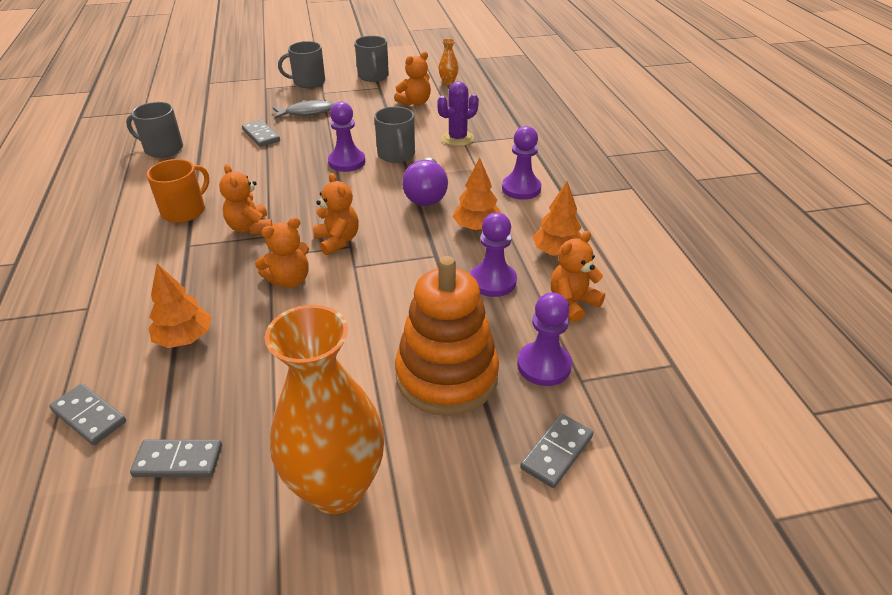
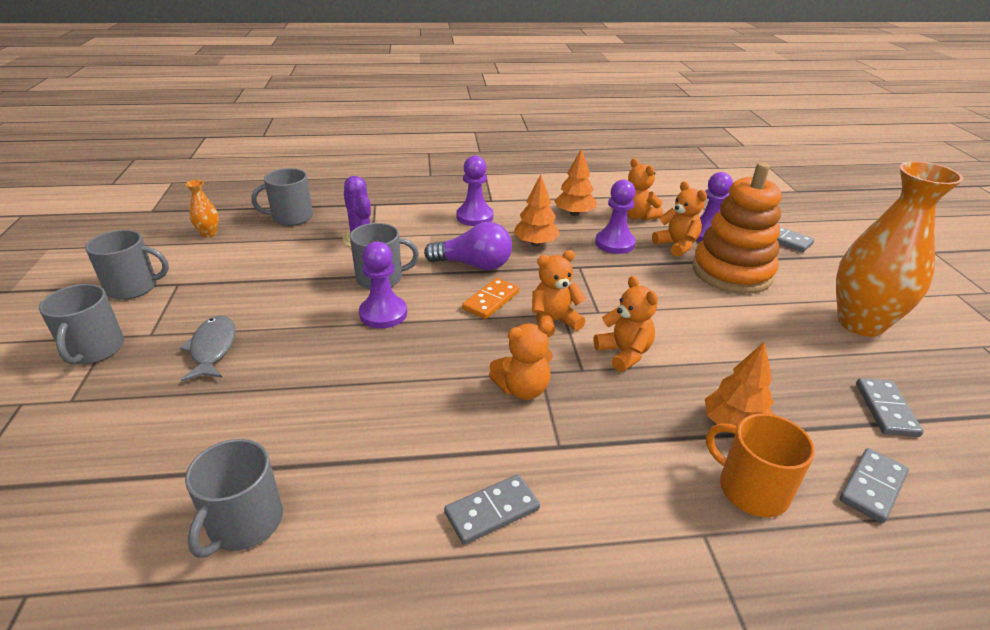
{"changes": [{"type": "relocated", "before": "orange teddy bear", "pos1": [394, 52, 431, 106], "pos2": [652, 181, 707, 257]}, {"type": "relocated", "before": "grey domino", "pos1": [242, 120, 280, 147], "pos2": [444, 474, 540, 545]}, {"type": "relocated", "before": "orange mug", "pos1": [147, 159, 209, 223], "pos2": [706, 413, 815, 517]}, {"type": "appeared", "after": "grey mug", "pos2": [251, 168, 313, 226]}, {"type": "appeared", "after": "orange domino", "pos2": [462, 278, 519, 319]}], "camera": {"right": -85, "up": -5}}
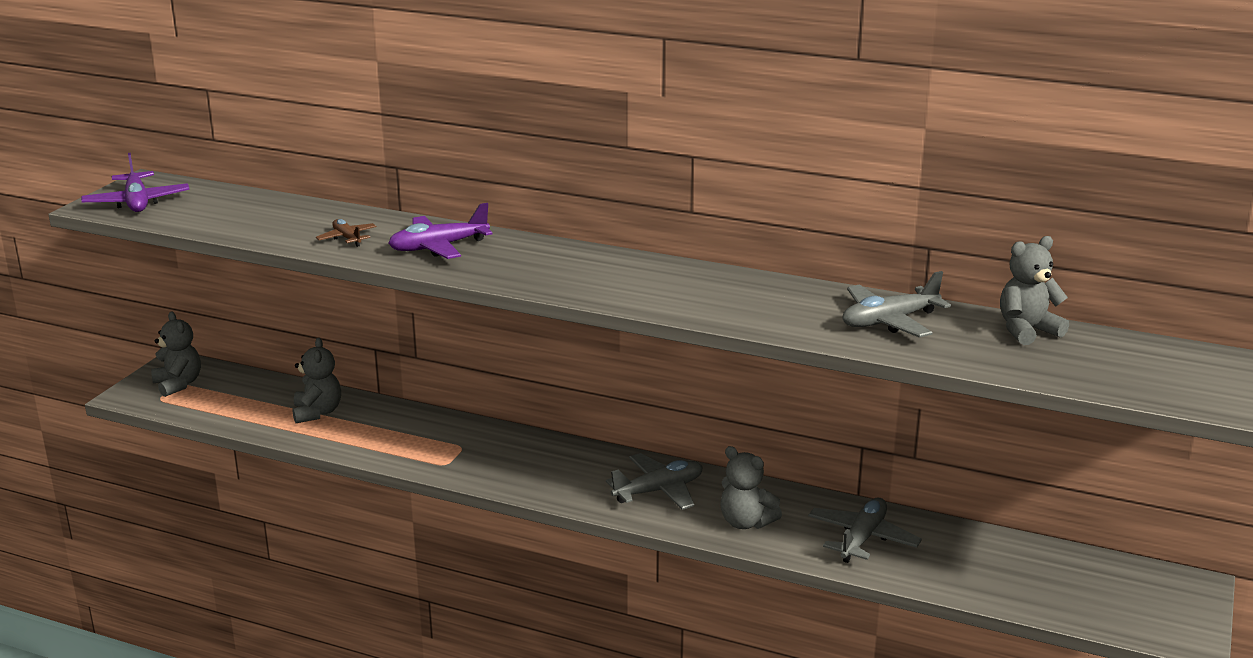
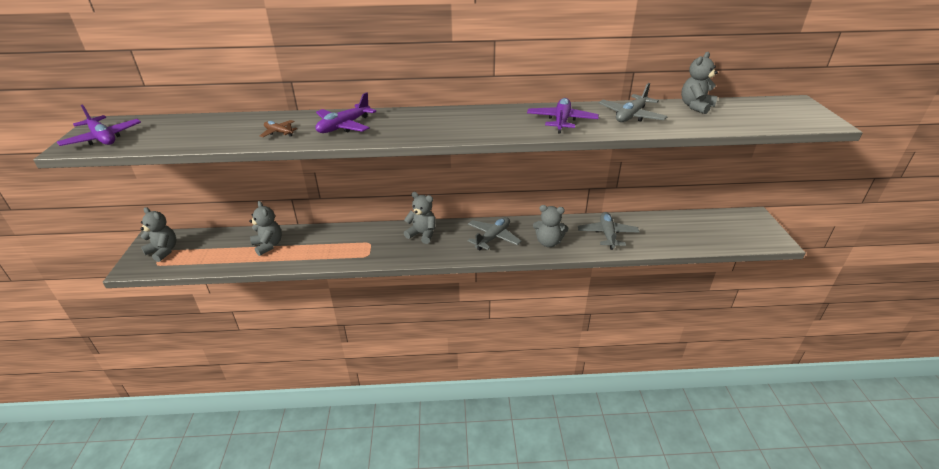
{"changes": [{"type": "appeared", "after": "purple plane", "pos2": [527, 98, 599, 134]}, {"type": "appeared", "after": "grey teddy bear", "pos2": [404, 192, 436, 244]}], "camera": {"right": -25, "up": 10}}
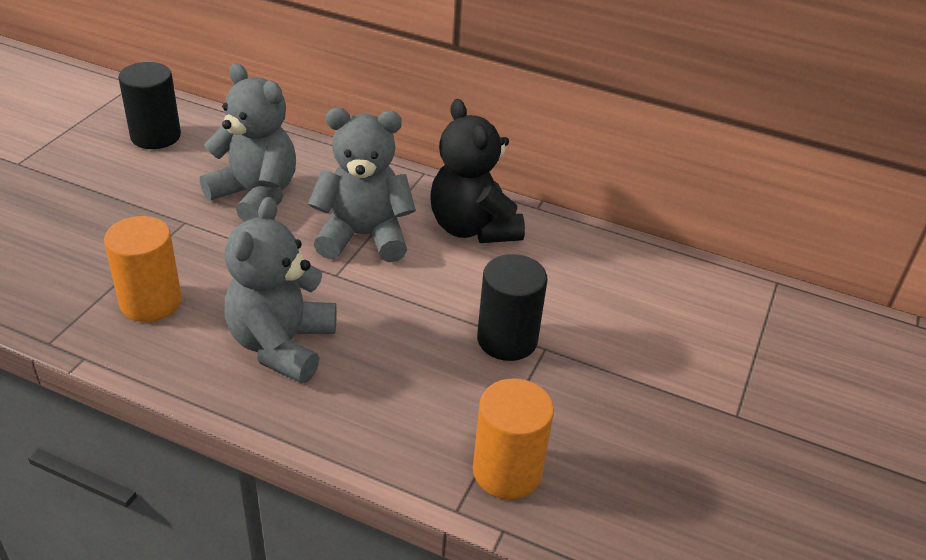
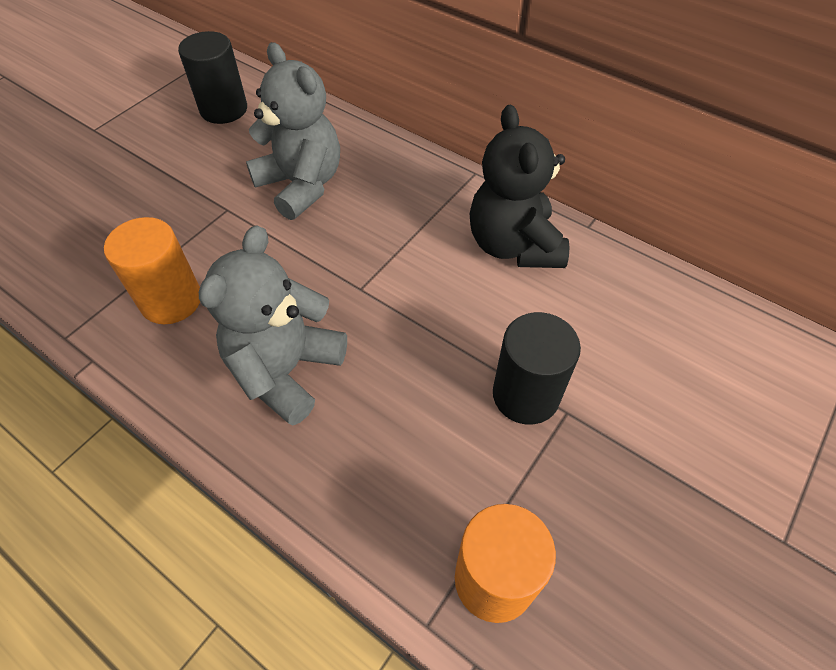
{"changes": [{"type": "missing", "before": "grey teddy bear", "pos1": [308, 108, 416, 262]}], "camera": {"right": 15, "up": 15}}
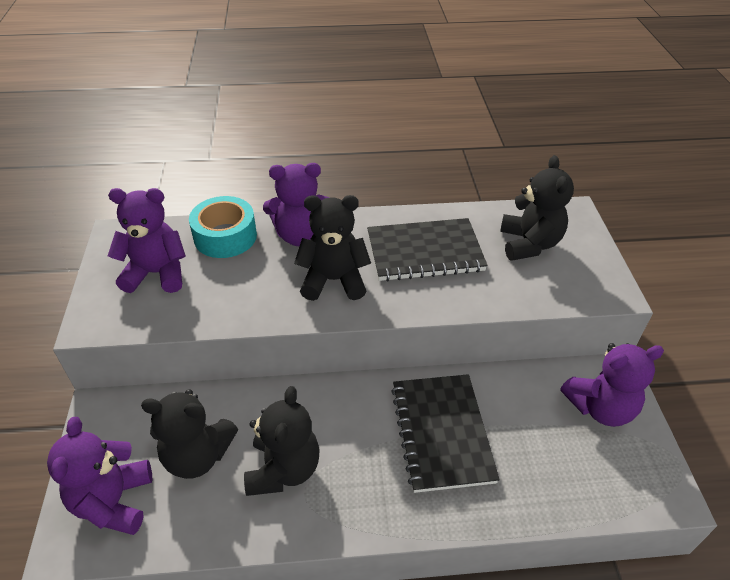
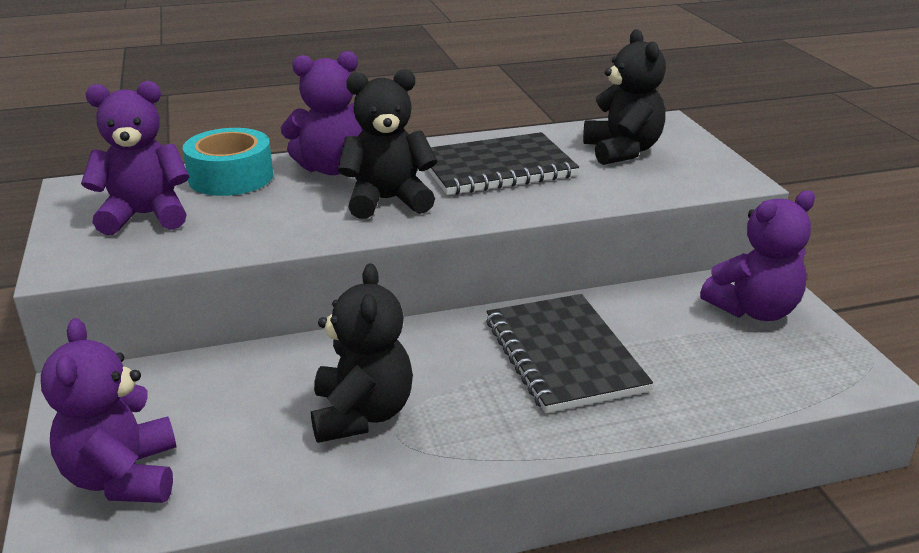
{"changes": [{"type": "missing", "before": "black teddy bear", "pos1": [141, 389, 238, 479]}], "camera": {"right": -10, "up": -15}}
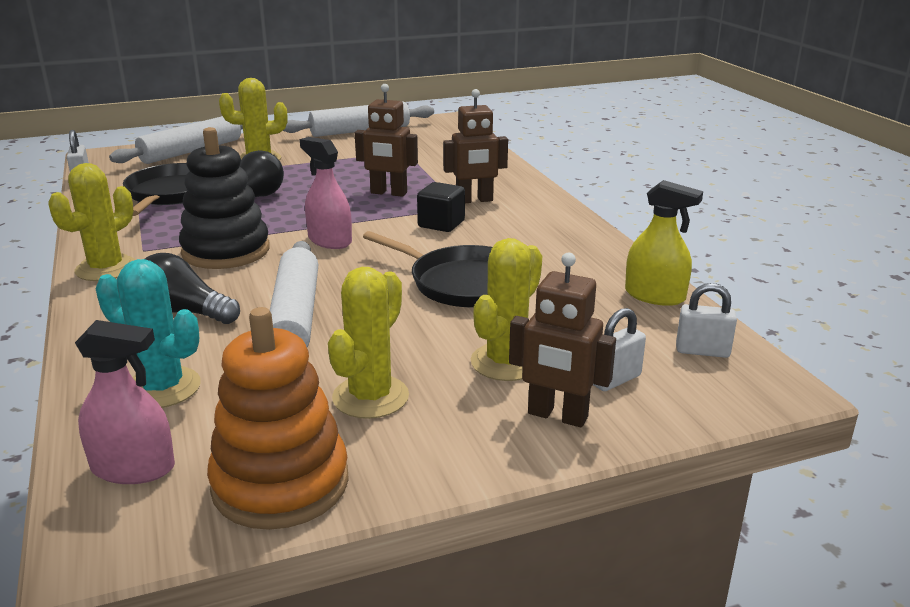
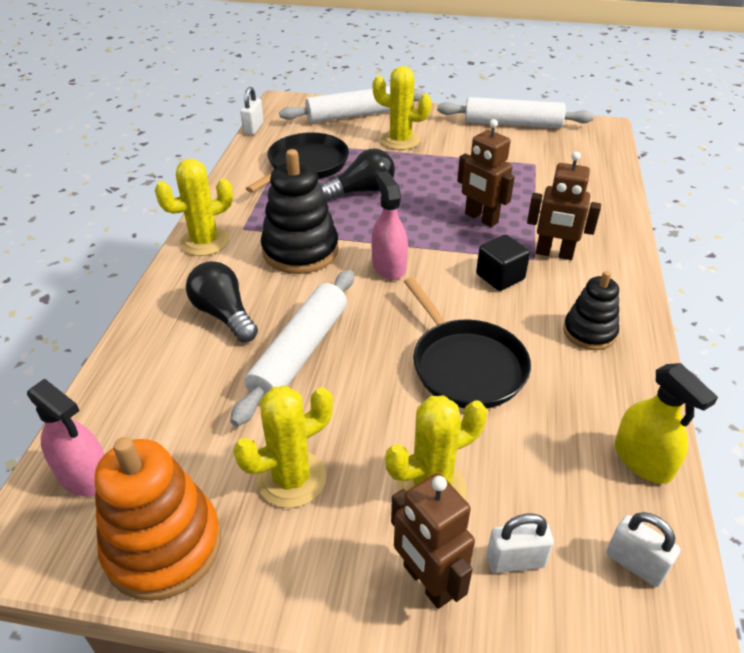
{"changes": [{"type": "missing", "before": "turquoise cactus", "pos1": [96, 259, 201, 408]}, {"type": "appeared", "after": "black stacking toy", "pos2": [563, 271, 619, 350]}], "camera": {"right": 30, "up": 15}}
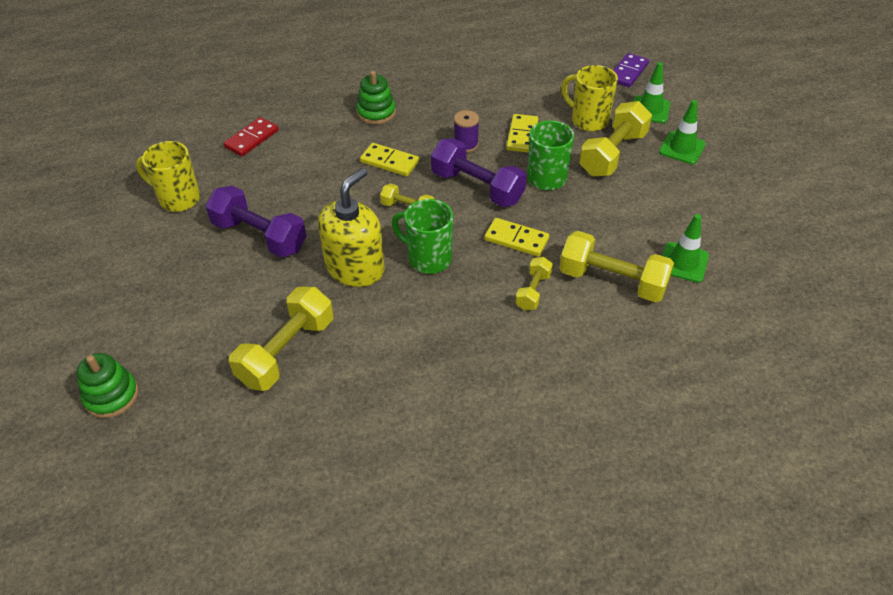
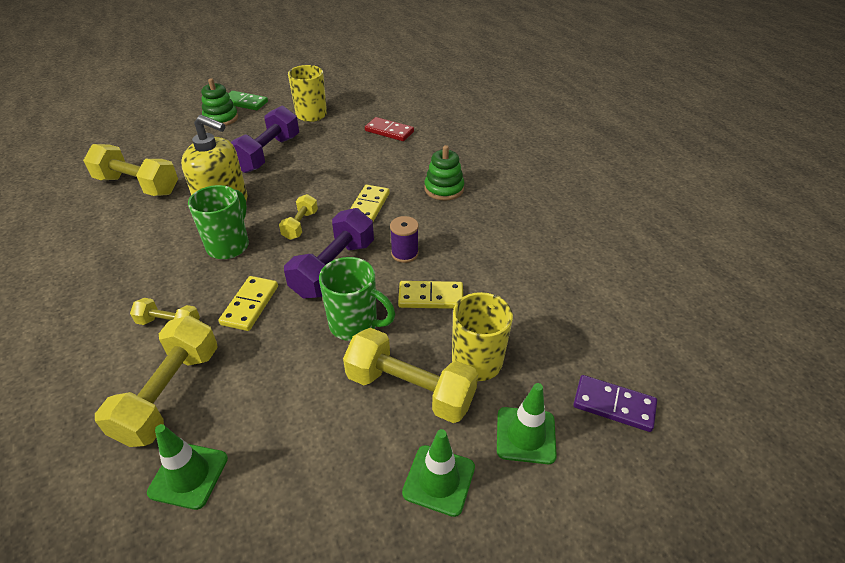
{"changes": [{"type": "relocated", "before": "green stacking toy", "pos1": [77, 353, 139, 418], "pos2": [201, 78, 238, 126]}, {"type": "appeared", "after": "green domino", "pos2": [228, 91, 268, 110]}], "camera": {"right": 80, "up": -5}}
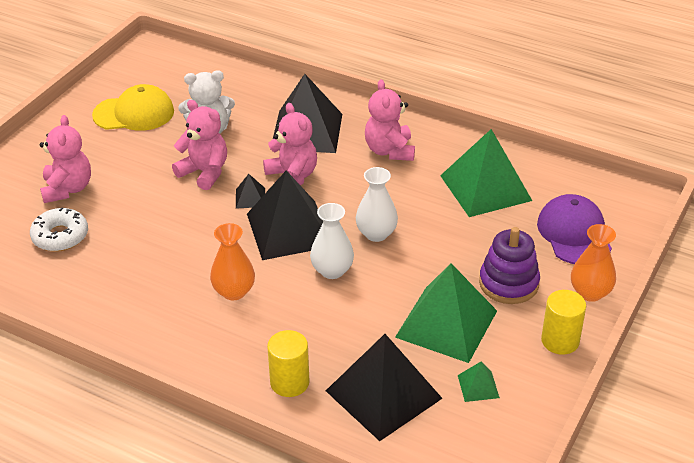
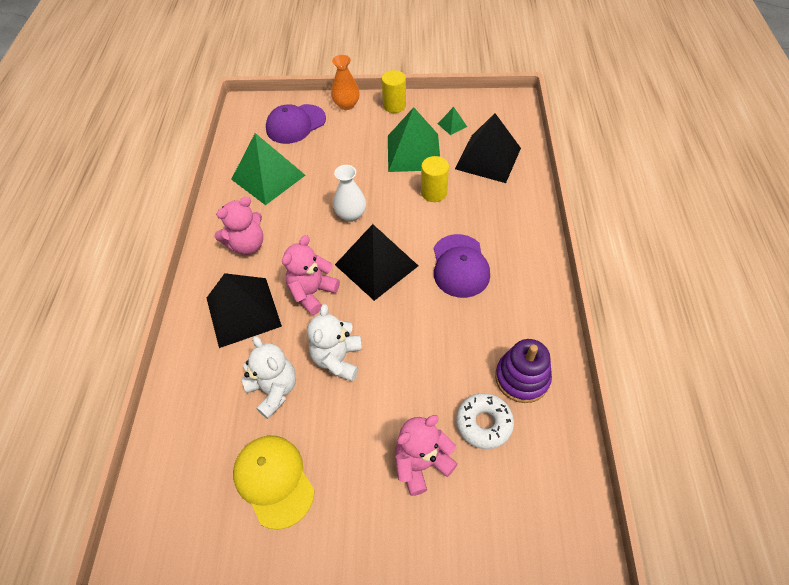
{"changes": [{"type": "colour", "before": "pink teddy bear", "after": "white teddy bear", "pos1": [172, 100, 227, 190], "pos2": [307, 304, 362, 382]}, {"type": "missing", "before": "black pyramid", "pos1": [236, 174, 265, 209]}, {"type": "missing", "before": "white vase", "pos1": [310, 203, 354, 279]}, {"type": "exchanged", "before": "orange vase", "after": "purple cap", "pos1": [210, 223, 255, 300], "pos2": [434, 234, 490, 298]}, {"type": "relocated", "before": "purple stacking toy", "pos1": [479, 227, 540, 304], "pos2": [495, 339, 552, 403]}, {"type": "relocated", "before": "yellow cylinder", "pos1": [267, 330, 309, 397], "pos2": [421, 156, 449, 202]}], "camera": {"right": -115, "up": 15}}
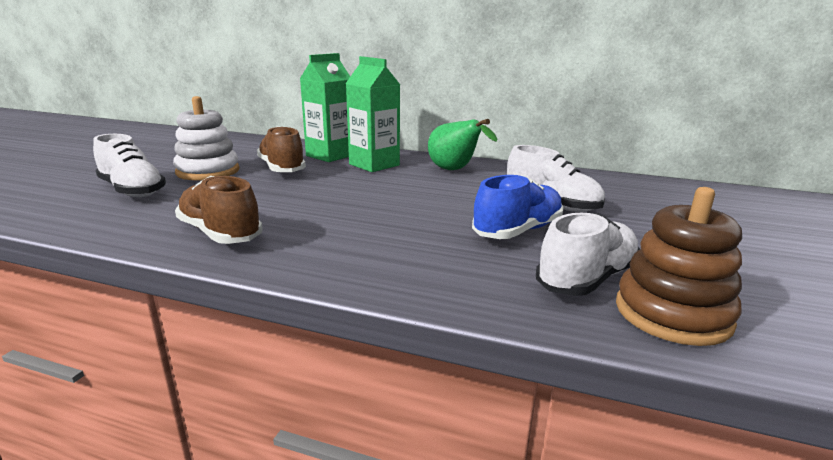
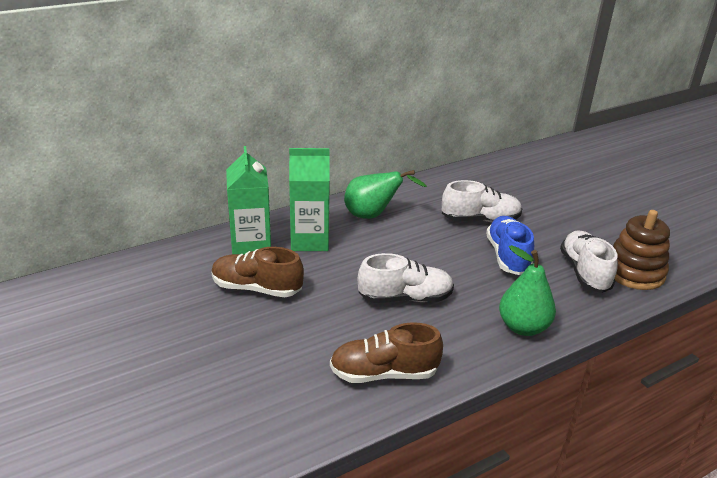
{"changes": [{"type": "missing", "before": "white stacking toy", "pos1": [173, 96, 239, 181]}, {"type": "relocated", "before": "white shoe", "pos1": [93, 134, 166, 197], "pos2": [358, 253, 454, 303]}, {"type": "appeared", "after": "green pear", "pos2": [499, 245, 556, 336]}], "camera": {"right": -50, "up": 10}}
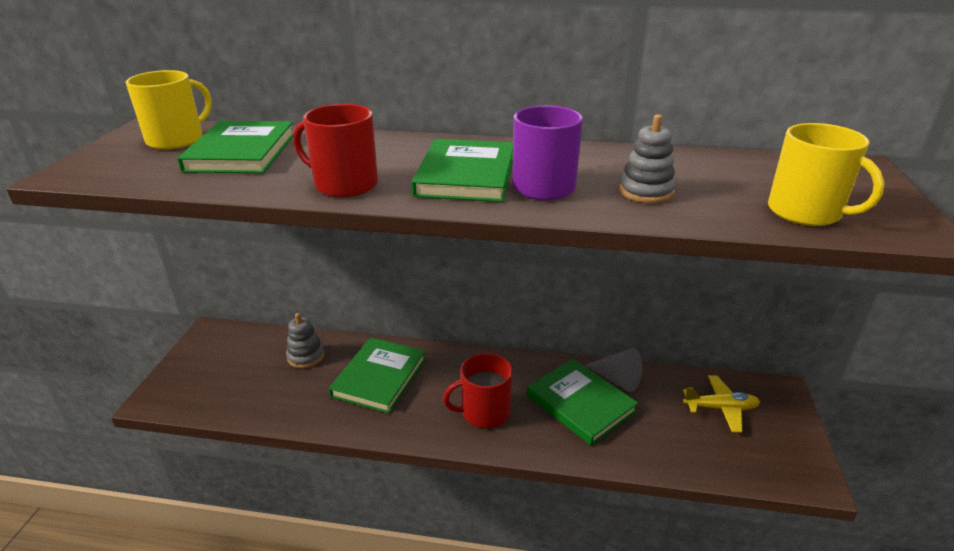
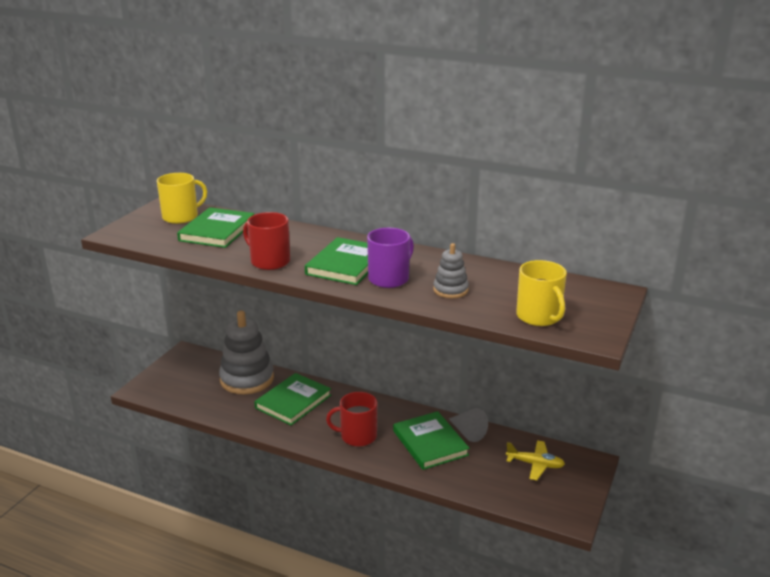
{"changes": [{"type": "size", "before": "grey stacking toy", "pos1": [286, 313, 324, 368], "pos2": [219, 310, 274, 394], "scale": 1.97}], "camera": {"right": 15, "up": -5}}
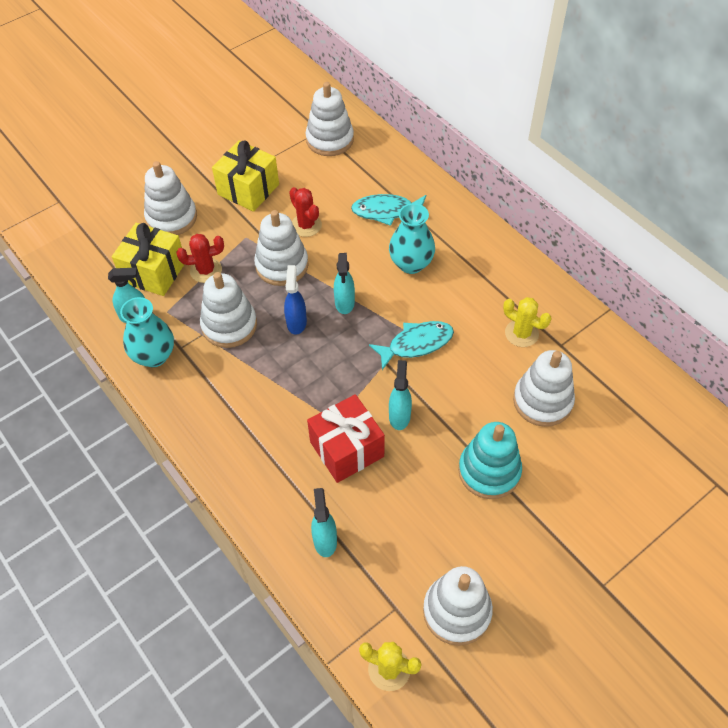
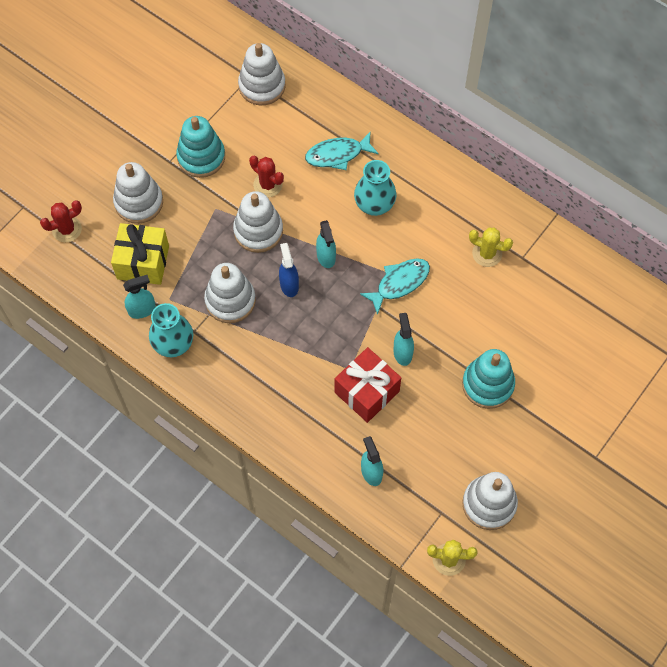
{"changes": [{"type": "exchanged", "before": "yellow gift", "after": "turquoise stacking toy", "pos1": [212, 140, 279, 212], "pos2": [176, 116, 225, 178]}, {"type": "relocated", "before": "red cactus", "pos1": [176, 234, 224, 283], "pos2": [40, 200, 82, 242]}, {"type": "missing", "before": "white stacking toy", "pos1": [513, 350, 575, 427]}], "camera": {"right": -15, "up": 10}}
